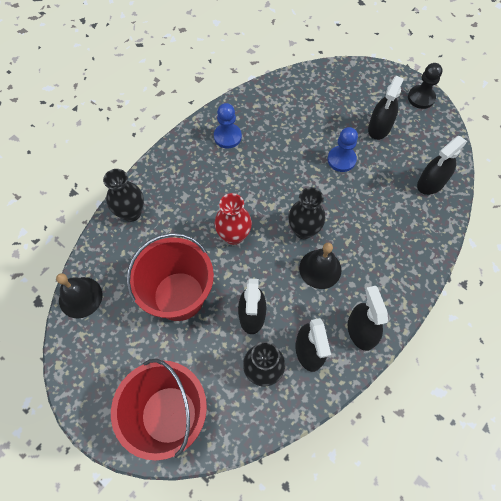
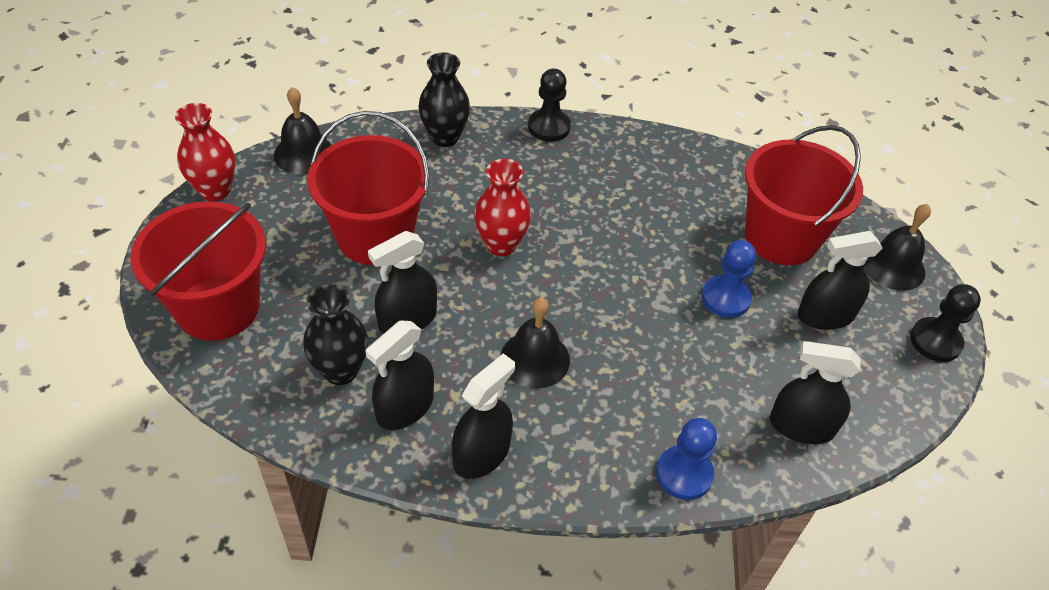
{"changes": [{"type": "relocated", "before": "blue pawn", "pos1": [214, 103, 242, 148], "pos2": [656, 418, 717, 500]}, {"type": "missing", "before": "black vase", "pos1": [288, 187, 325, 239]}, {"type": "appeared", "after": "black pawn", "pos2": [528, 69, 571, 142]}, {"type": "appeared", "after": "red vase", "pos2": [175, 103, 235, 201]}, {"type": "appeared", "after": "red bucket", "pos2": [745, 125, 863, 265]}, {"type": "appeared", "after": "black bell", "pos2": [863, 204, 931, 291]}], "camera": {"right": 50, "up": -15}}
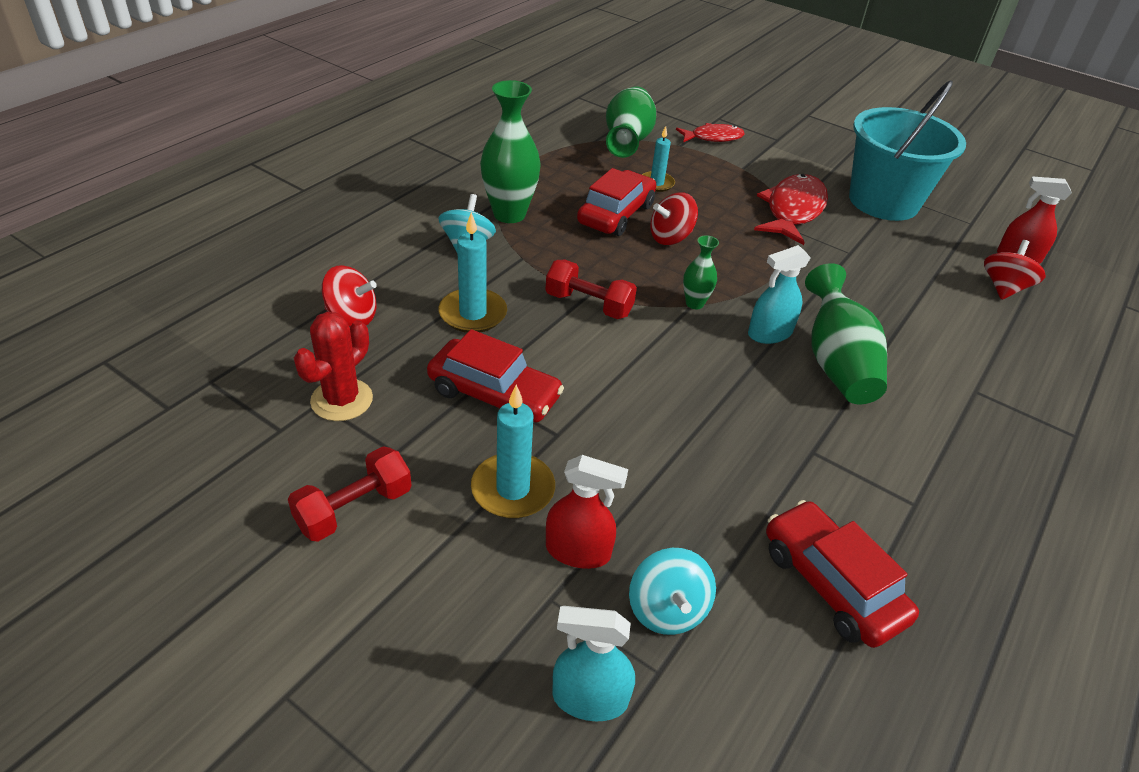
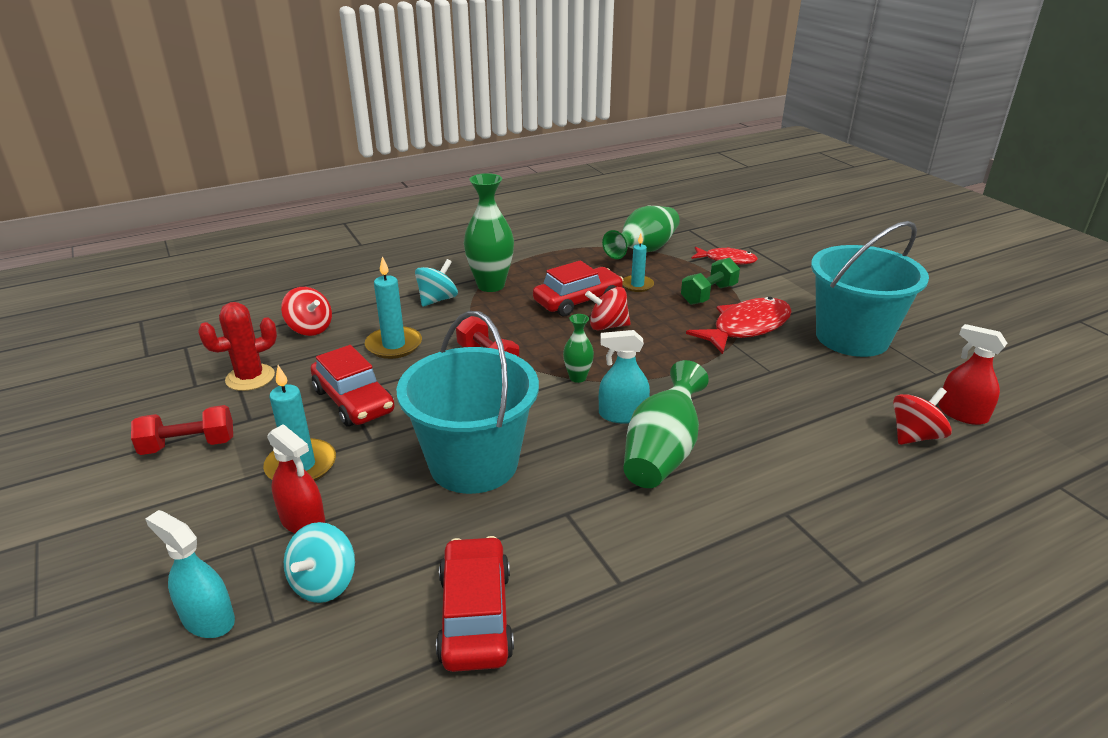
{"changes": [{"type": "appeared", "after": "green dumbbell", "pos2": [681, 258, 740, 305]}, {"type": "appeared", "after": "turquoise bucket", "pos2": [396, 311, 539, 494]}], "camera": {"right": 30, "up": -10}}
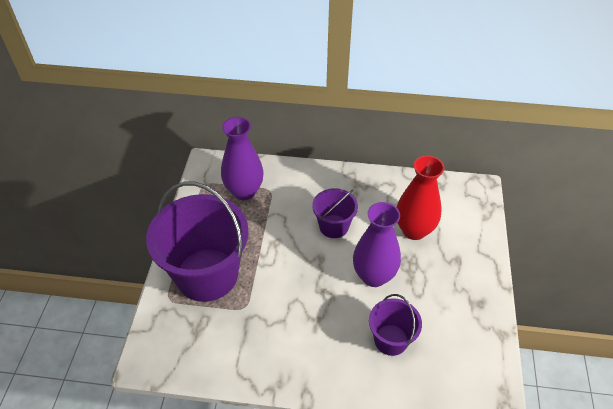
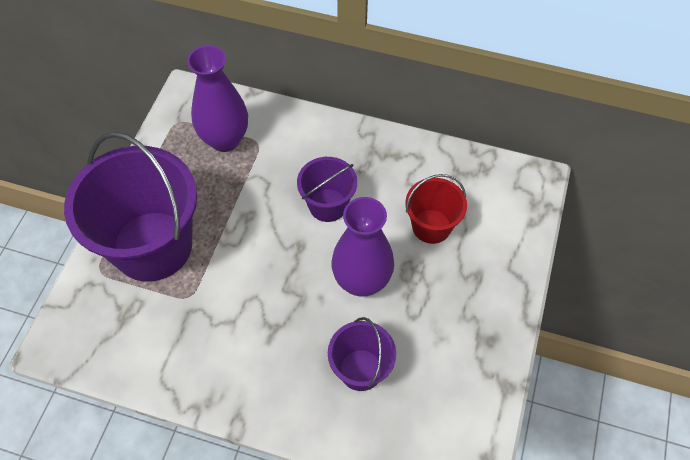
{"changes": [{"type": "exchanged", "before": "red vase", "after": "red bucket", "pos1": [397, 156, 444, 240], "pos2": [405, 174, 467, 244]}], "camera": {"right": 10, "up": 10}}
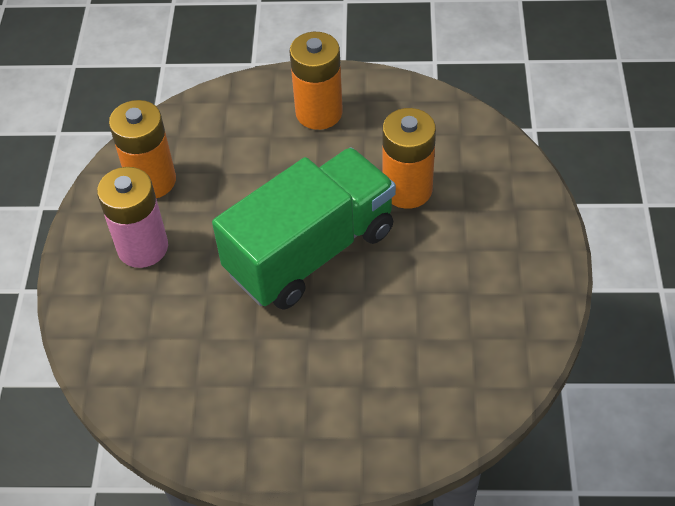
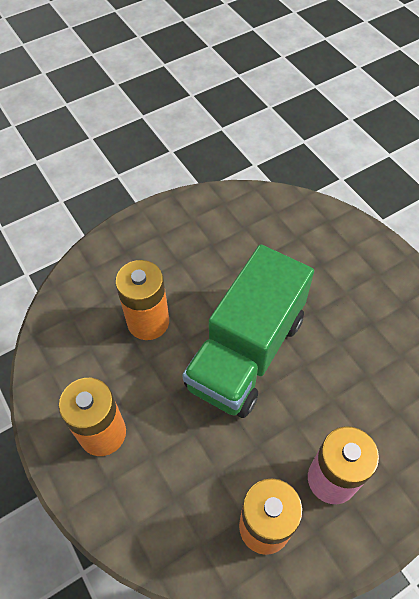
{"changes": [{"type": "spun", "before": "green truck", "pos1": [212, 147, 396, 310], "pos2": [182, 245, 314, 418], "turn": -75}], "camera": {"right": -125, "up": 5}}
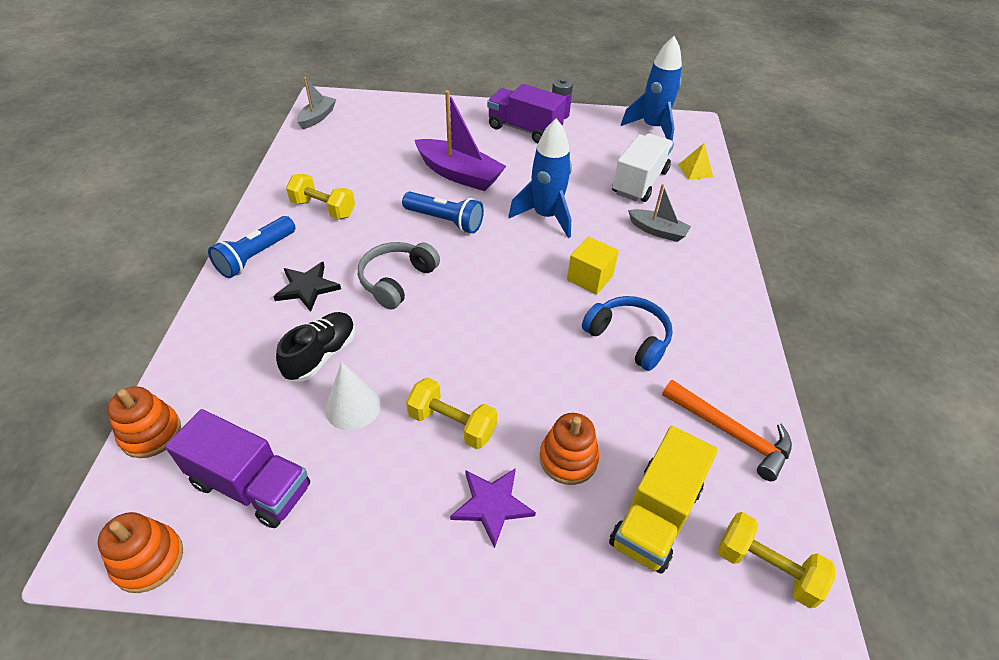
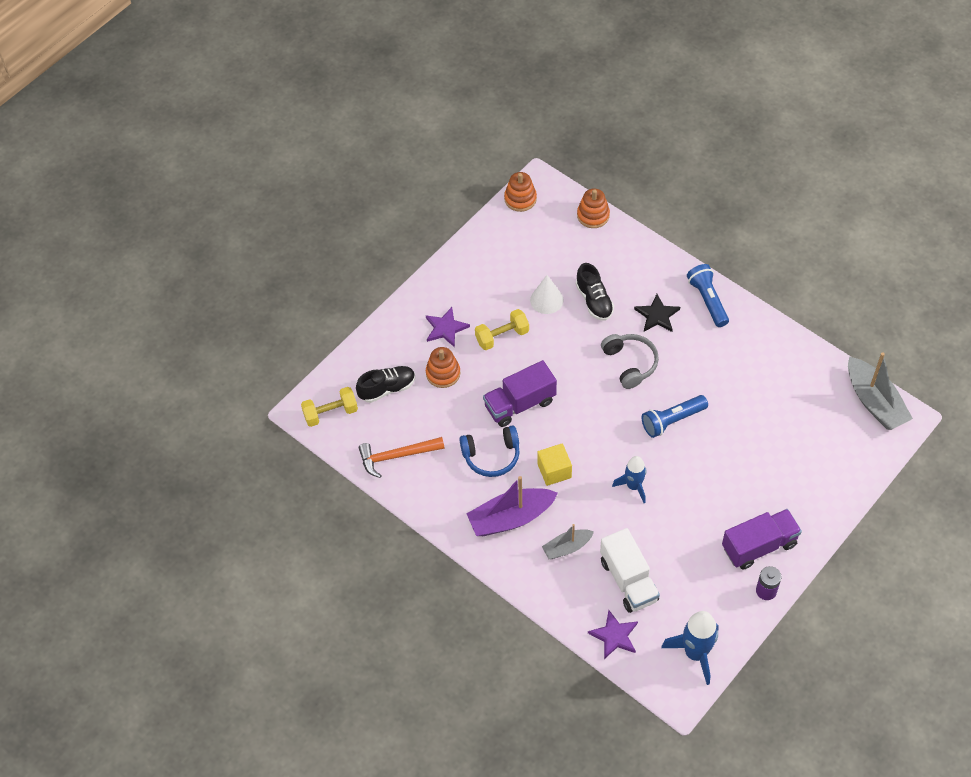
{"changes": [{"type": "size", "before": "grey boat", "pos1": [297, 77, 336, 129], "pos2": [848, 352, 913, 430], "scale": 1.73}, {"type": "relocated", "before": "purple boat", "pos1": [415, 90, 506, 191], "pos2": [466, 476, 558, 536]}, {"type": "size", "before": "blue rocket", "pos1": [508, 118, 572, 238], "pos2": [612, 456, 646, 503], "scale": 0.66}, {"type": "exchanged", "before": "yellow pyramid", "after": "purple star", "pos1": [678, 143, 713, 180], "pos2": [588, 610, 638, 659]}, {"type": "missing", "before": "yellow dumbbell", "pos1": [286, 174, 355, 219]}, {"type": "relocated", "before": "purple truck", "pos1": [165, 409, 310, 529], "pos2": [483, 360, 557, 427]}, {"type": "exchanged", "before": "yellow truck", "after": "black shoe", "pos1": [609, 426, 718, 574], "pos2": [356, 366, 415, 403]}], "camera": {"right": 130, "up": 10}}
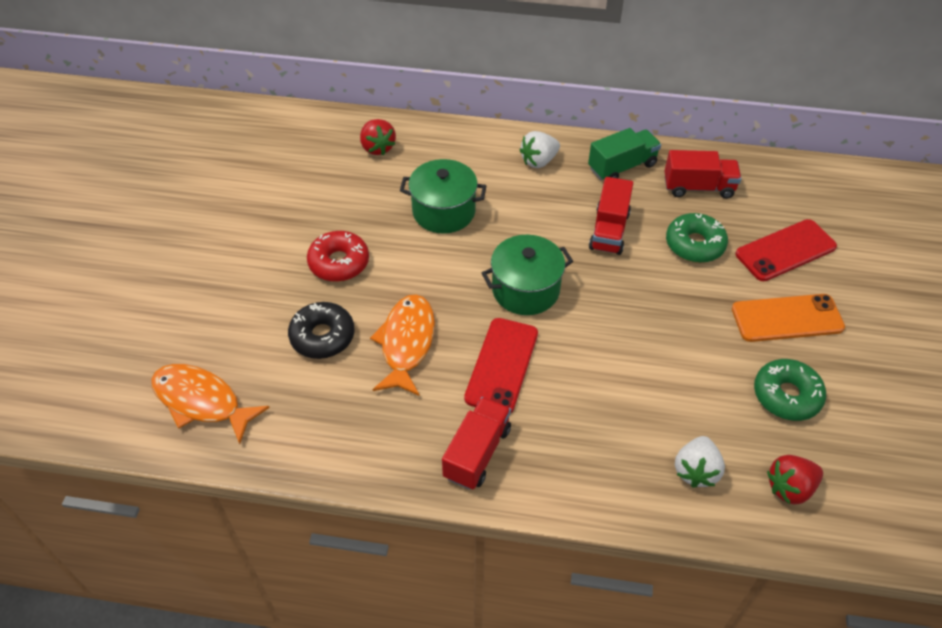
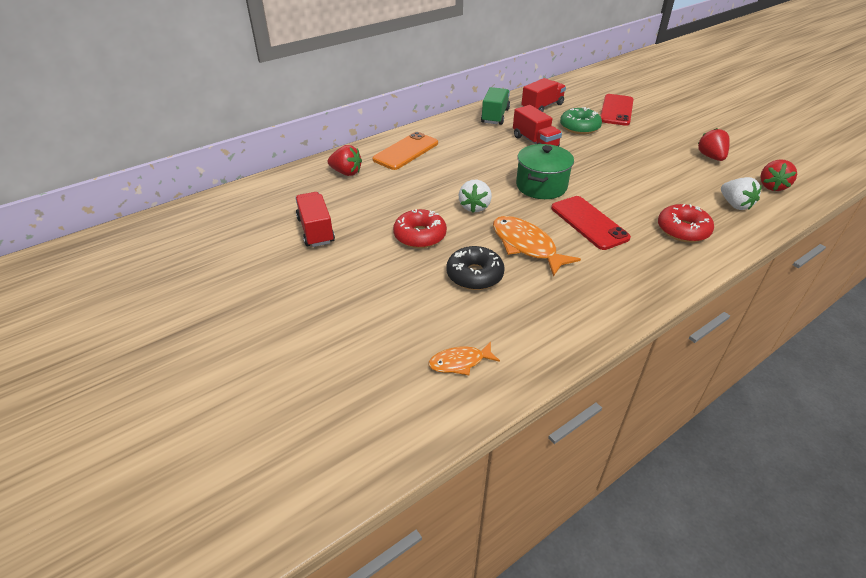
{"changes": [{"type": "relocated", "before": "white strawberry", "pos1": [520, 131, 560, 168], "pos2": [459, 180, 492, 212]}, {"type": "missing", "before": "green pot", "pos1": [400, 159, 486, 233]}, {"type": "relocated", "before": "orange phone", "pos1": [732, 294, 845, 342], "pos2": [372, 132, 438, 170]}, {"type": "exchanged", "before": "green donut", "after": "red strawberry", "pos1": [754, 359, 826, 421], "pos2": [698, 128, 730, 161]}, {"type": "size", "before": "orange fish", "pos1": [151, 364, 270, 444], "pos2": [429, 342, 500, 375], "scale": 0.57}, {"type": "relocated", "before": "red truck", "pos1": [442, 397, 511, 490], "pos2": [295, 192, 335, 247]}, {"type": "appeared", "after": "red donut", "pos2": [658, 204, 714, 242]}], "camera": {"right": -45, "up": -10}}
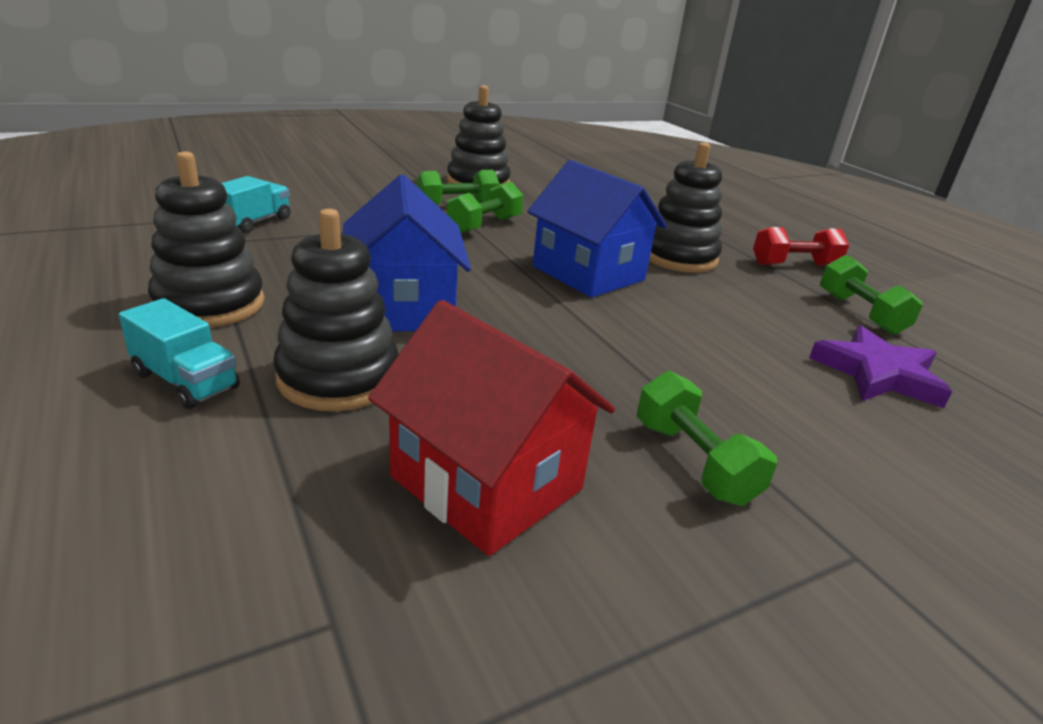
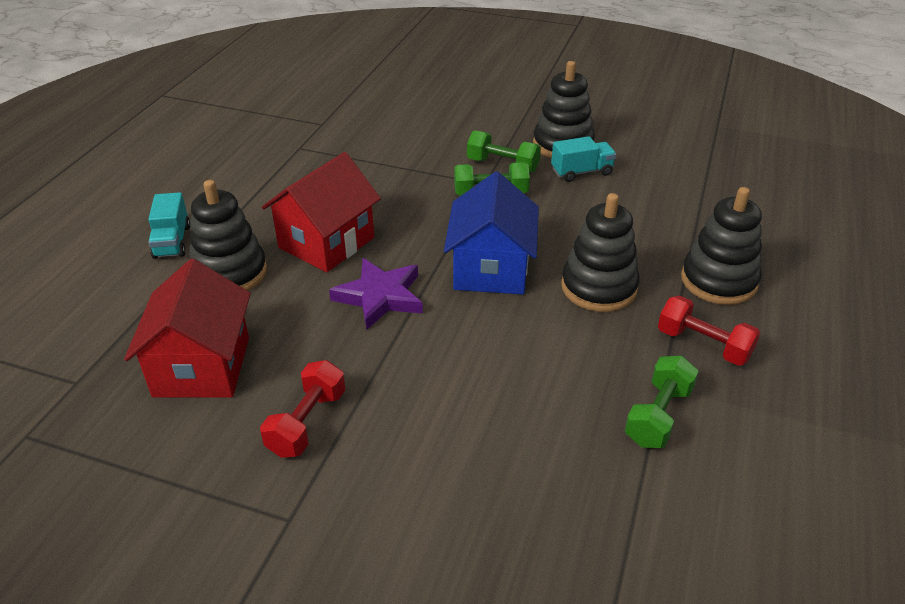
{"changes": [{"type": "relocated", "before": "black stacking toy", "pos1": [148, 151, 265, 327], "pos2": [681, 187, 762, 305]}, {"type": "colour", "before": "blue house", "after": "red house", "pos1": [343, 175, 471, 331], "pos2": [262, 152, 381, 272]}, {"type": "relocated", "before": "turquoise truck", "pos1": [221, 176, 290, 233], "pos2": [551, 136, 616, 182]}, {"type": "relocated", "before": "purple star", "pos1": [809, 325, 953, 408], "pos2": [329, 258, 423, 330]}, {"type": "colour", "before": "green dumbbell", "after": "red dumbbell", "pos1": [637, 371, 777, 506], "pos2": [260, 360, 346, 458]}], "camera": {"right": 50, "up": 10}}
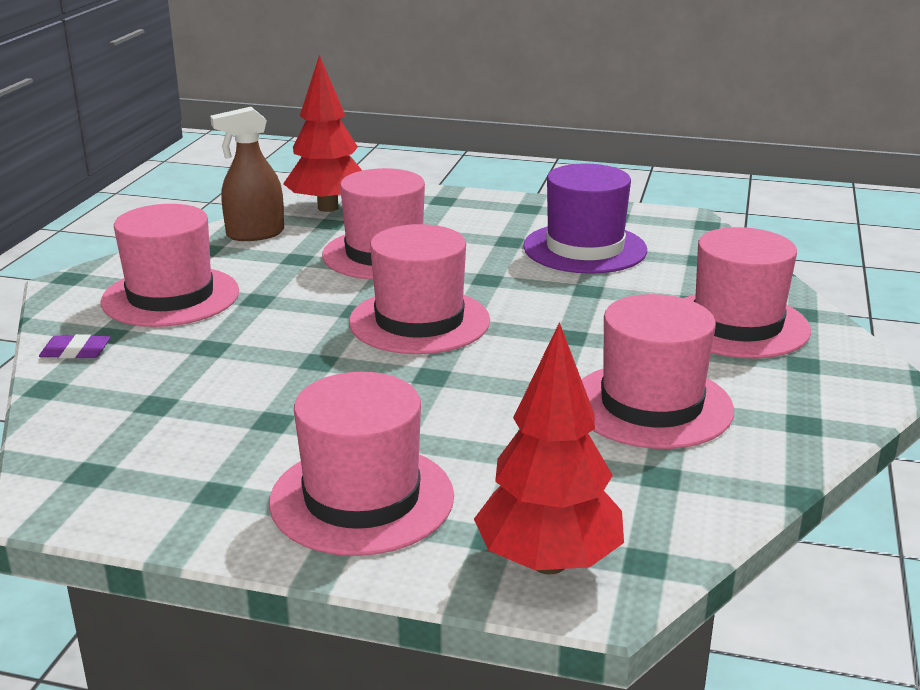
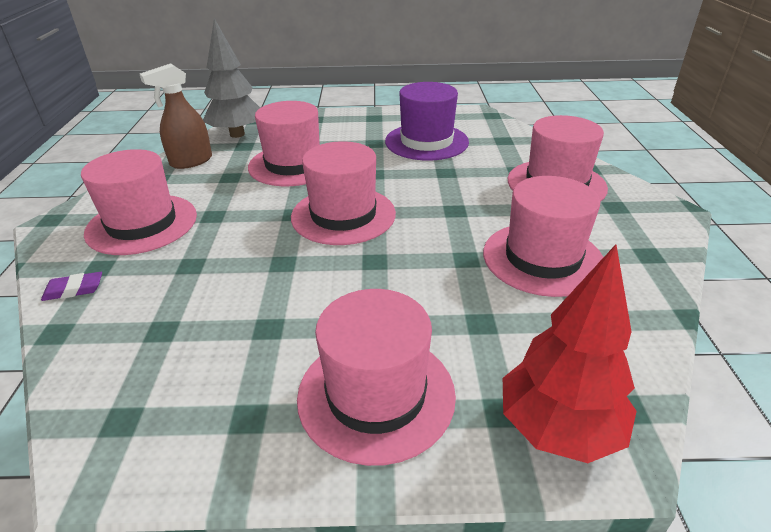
{"changes": [{"type": "colour", "before": "red tree", "after": "grey tree", "pos1": [283, 55, 363, 212], "pos2": [203, 18, 260, 138]}], "camera": {"right": -15, "up": 10}}
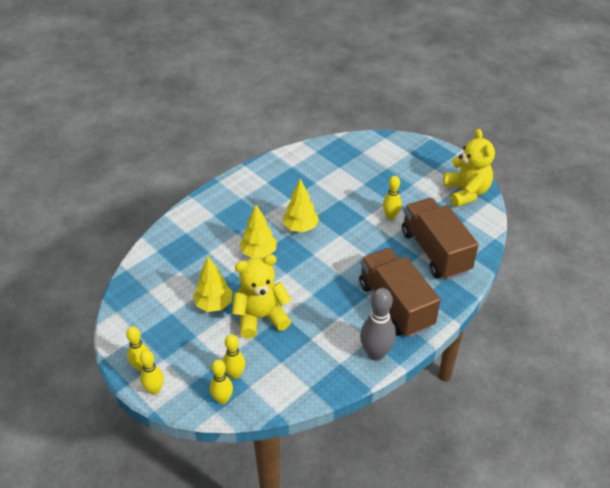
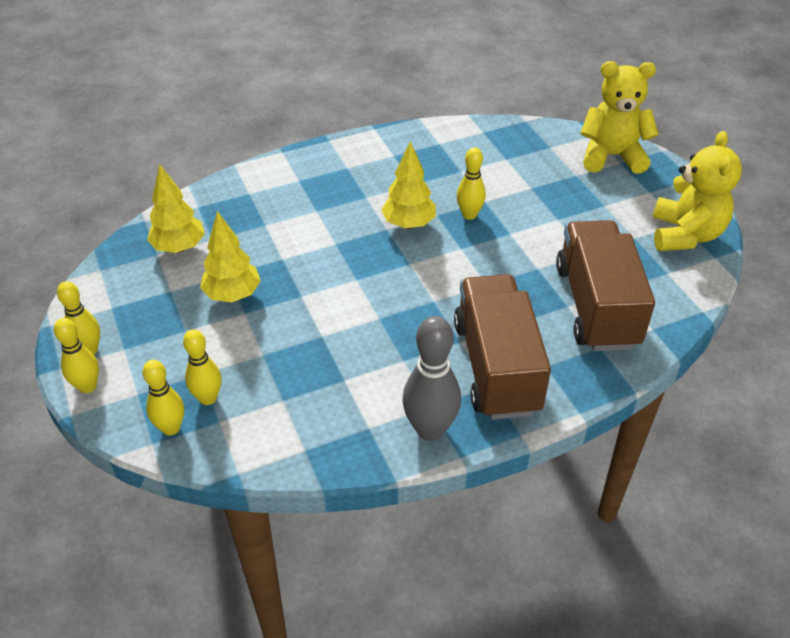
{"changes": [{"type": "relocated", "before": "yellow bowling pin", "pos1": [383, 176, 402, 220], "pos2": [457, 147, 486, 220]}, {"type": "relocated", "before": "yellow tree", "pos1": [239, 205, 277, 258], "pos2": [147, 164, 205, 253]}, {"type": "relocated", "before": "yellow teddy bear", "pos1": [232, 254, 291, 338], "pos2": [580, 61, 659, 174]}], "camera": {"right": 20, "up": 0}}
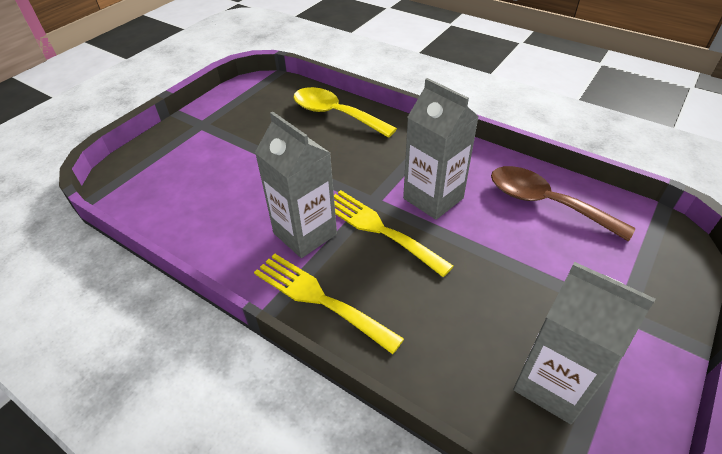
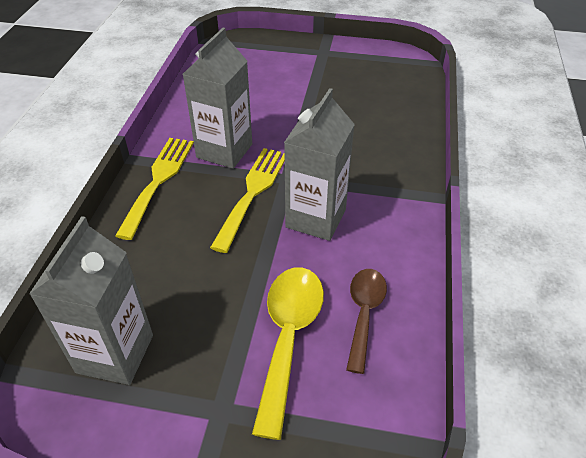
{"changes": [{"type": "relocated", "before": "yellow spoon", "pos1": [294, 87, 397, 138], "pos2": [252, 267, 324, 440]}, {"type": "size", "before": "brown spoon", "pos1": [491, 166, 636, 242], "pos2": [346, 269, 387, 374], "scale": 0.67}], "camera": {"right": 65, "up": 0}}
